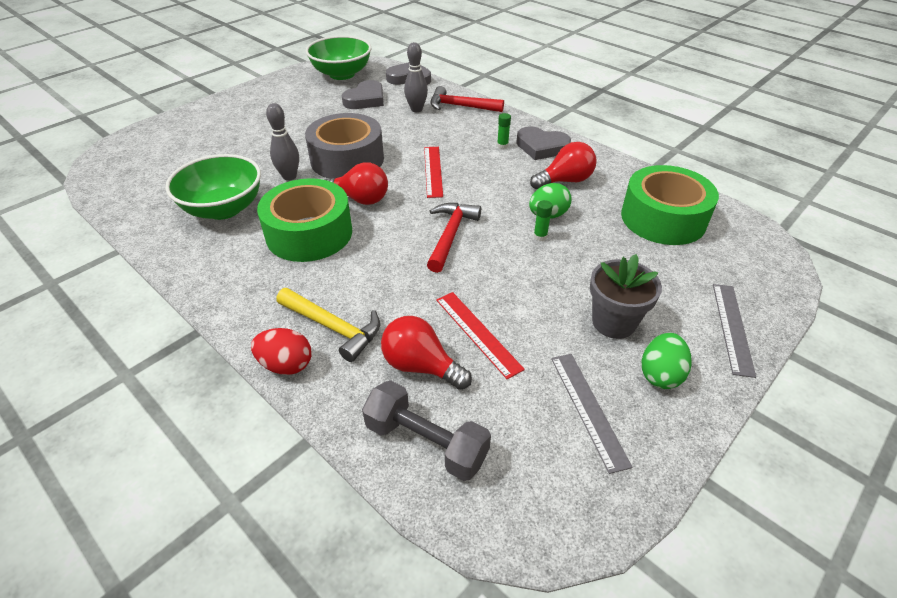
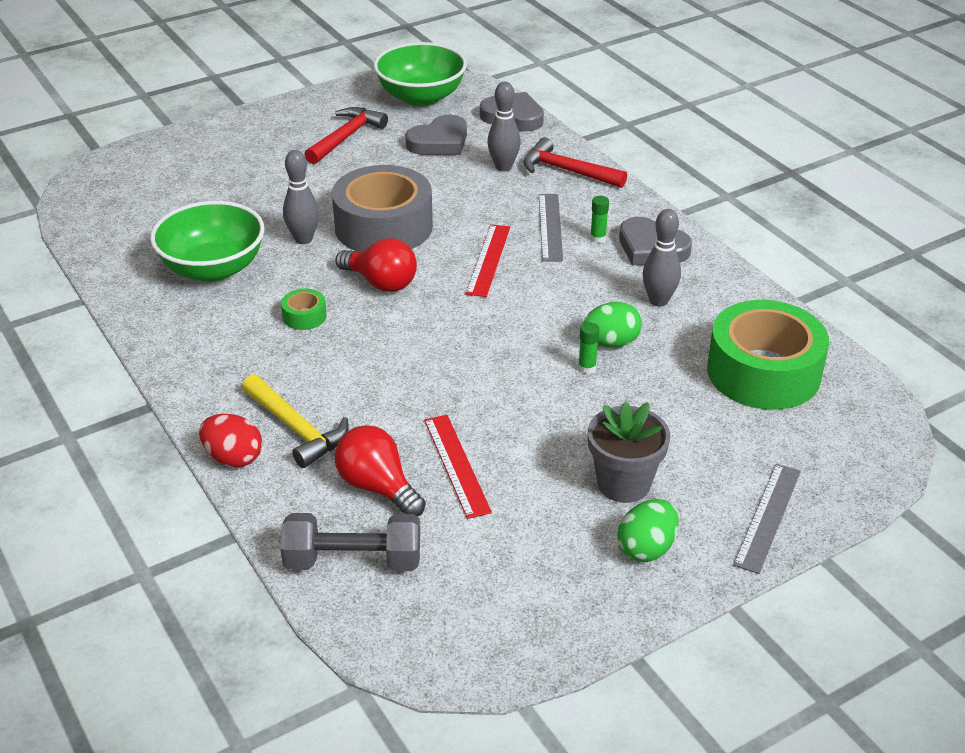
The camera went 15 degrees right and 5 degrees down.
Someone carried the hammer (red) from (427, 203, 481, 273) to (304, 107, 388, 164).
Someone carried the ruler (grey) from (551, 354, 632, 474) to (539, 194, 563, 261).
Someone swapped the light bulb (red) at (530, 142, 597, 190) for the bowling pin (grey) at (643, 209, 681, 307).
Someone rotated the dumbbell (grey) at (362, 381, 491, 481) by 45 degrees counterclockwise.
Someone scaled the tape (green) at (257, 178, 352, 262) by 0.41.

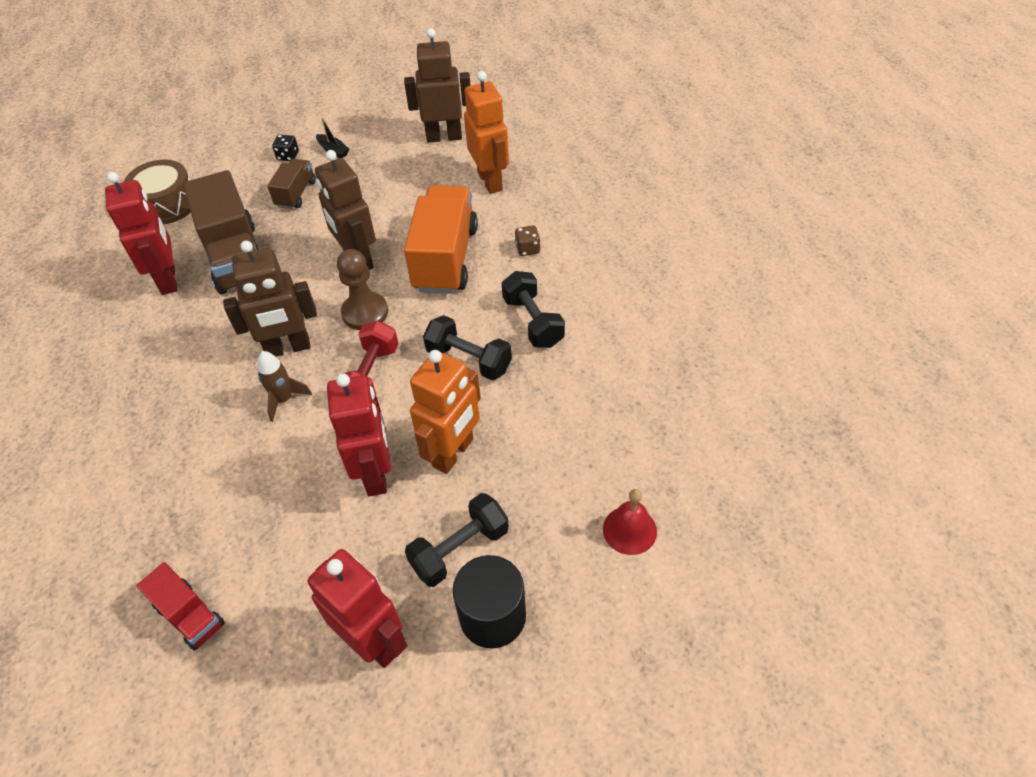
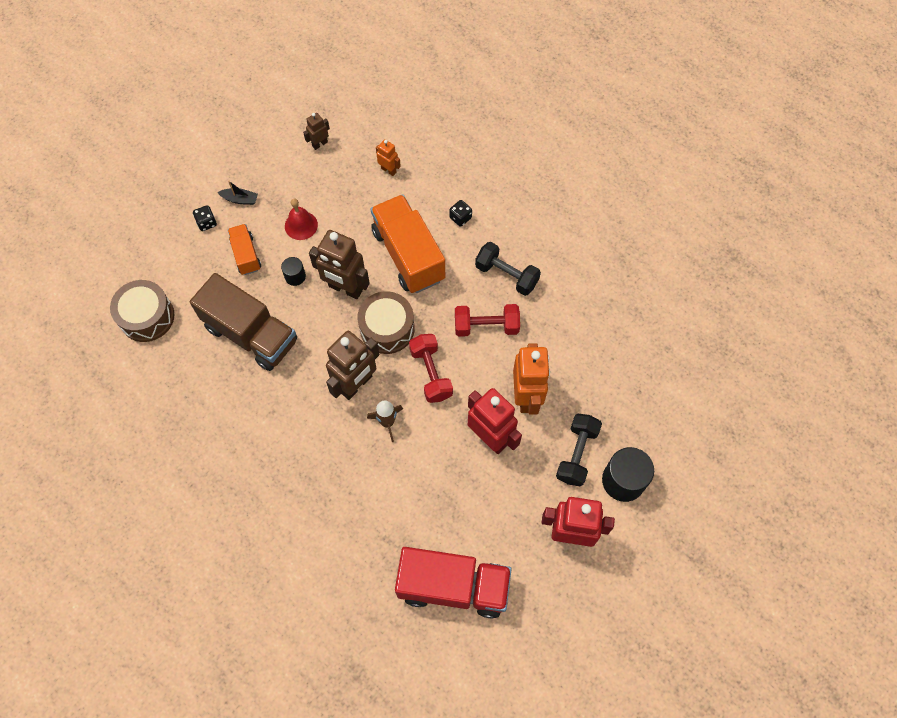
The camera went 35 degrees left and 15 degrees up.
Someone took away the robot (red) at (105, 172, 177, 295).
Someone put down the cylinder (black) at (281, 257, 306, 286).
Someone carried the bell (red) from (603, 489, 657, 555) to (285, 199, 318, 240).
Someone swapped the pawn (brown) at (337, 249, 388, 330) for the drum (brown) at (357, 291, 415, 354).
Someone repainted the truck (brown) at (267, 159, 316, 209), which became the truck (orange) at (228, 224, 261, 275).
Someone repainted the dumbbell (black) at (423, 315, 512, 380), which became the dumbbell (red) at (455, 304, 520, 337).
Someone repainted the dice (brown) at (515, 225, 540, 256), which became the dice (black) at (449, 200, 472, 227).
Someone scaled the truck (red) at (137, 562, 225, 651) by 1.93.
Someone scaled the robot (brown) at (404, 28, 471, 143) by 0.49.
Someone scaled the robot (orange) at (464, 71, 509, 194) by 0.49.

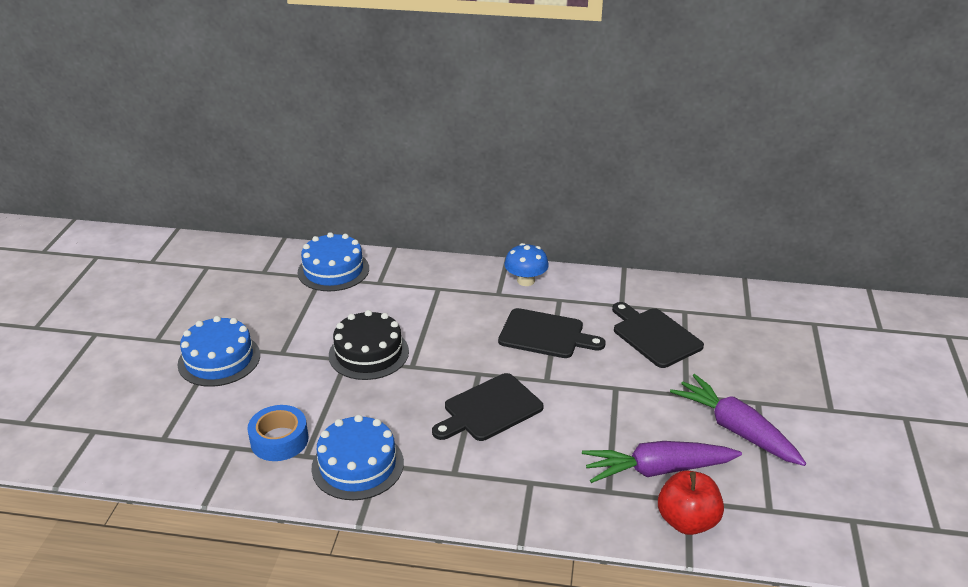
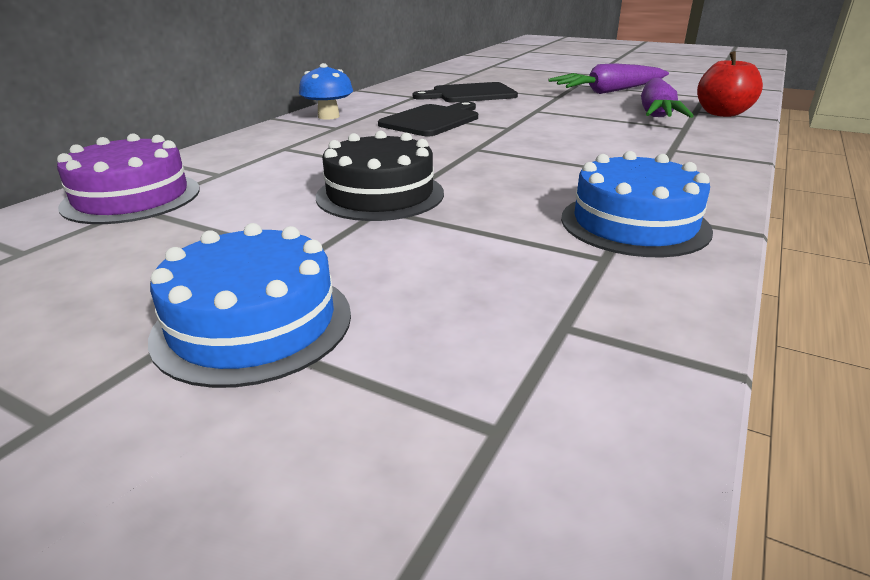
The camera went 70 degrees left and 5 degrees down.
Someone took away the tape (blue) at (247, 405, 309, 461).
Someone took away the cutting board (black) at (432, 373, 544, 441).
Someone repainted the cake (blue) at (297, 232, 369, 291), which became the cake (purple) at (57, 133, 200, 224).

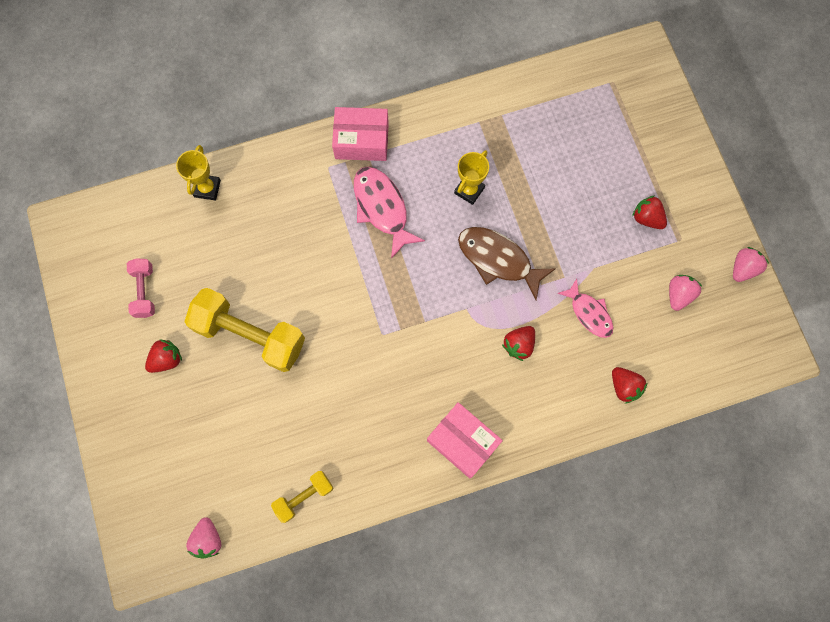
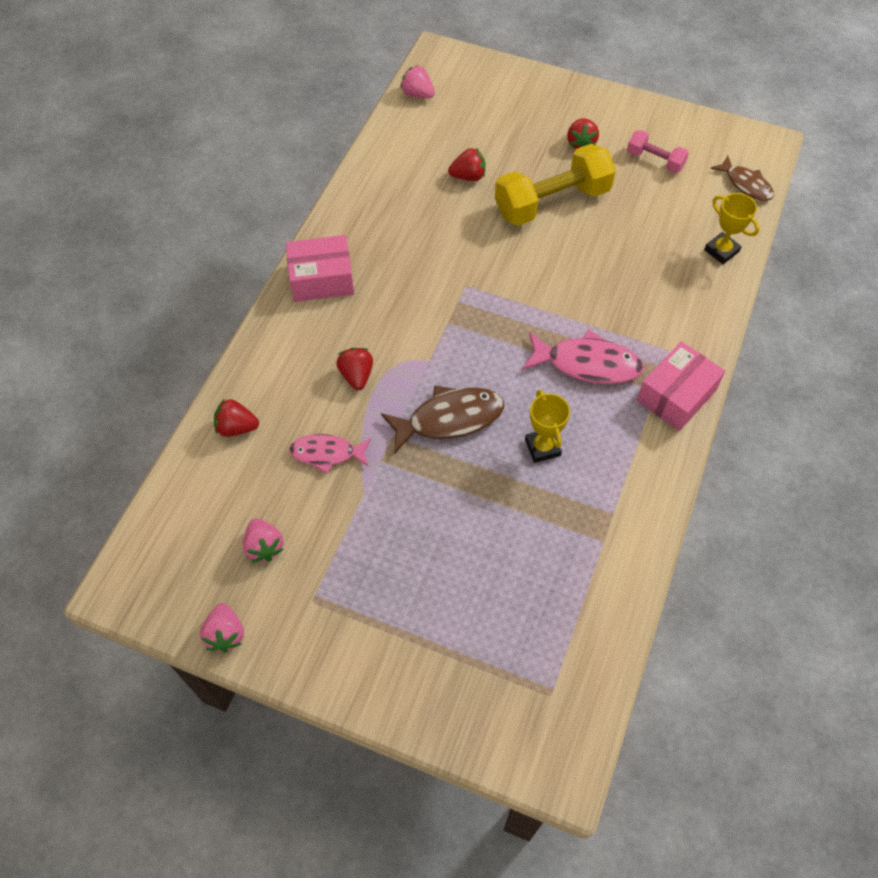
The camera went 130 degrees right and 15 degrees down.
Someone took away the dumbbell (yellow) at (271, 471, 333, 523).
Someone put down the fish (brown) at (710, 156, 774, 201).
Someone carried the strawberry (red) from (632, 196, 667, 229) to (448, 148, 486, 181).

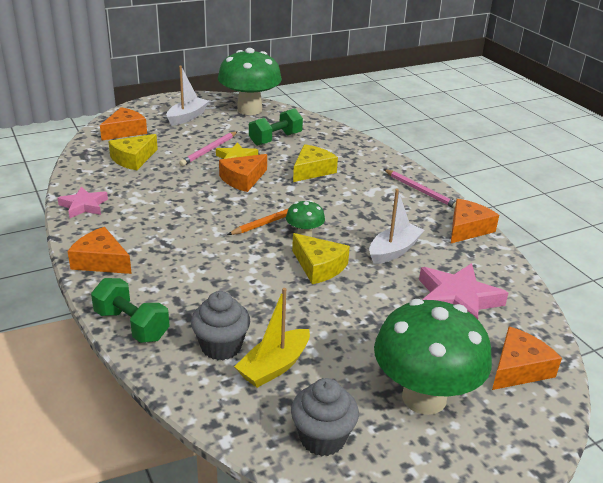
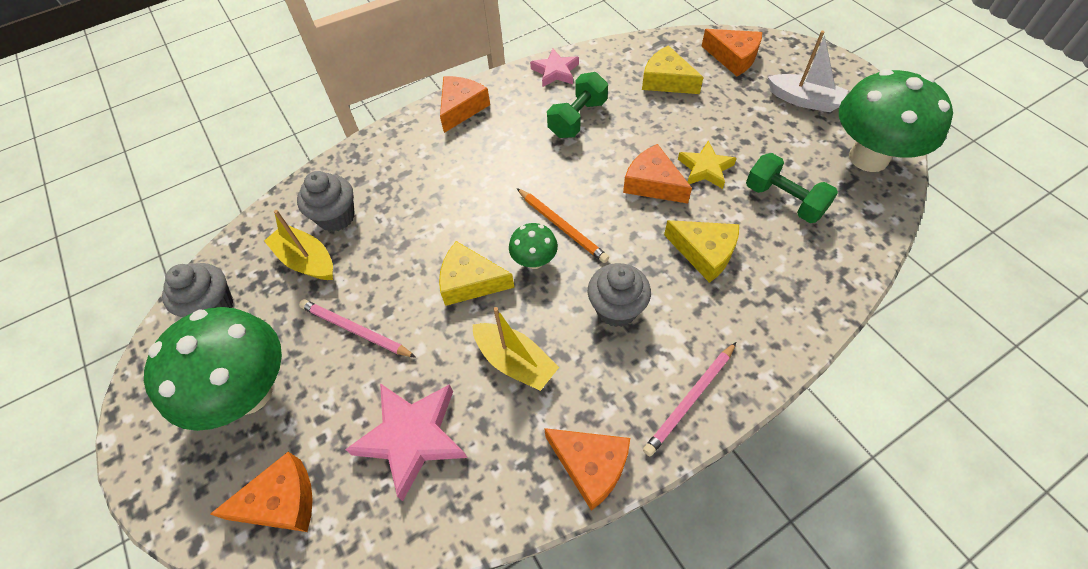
The camera went 90 degrees right and 25 degrees up.
Someone put down the cupcake (grey) at (588, 263, 651, 327).
Someone carried the dumbbell (green) from (91, 278, 170, 343) to (547, 72, 608, 138).
Someone carried the pencil (pink) from (179, 131, 238, 166) to (299, 299, 416, 358).
Someone repainted the boat (white) at (369, 189, 424, 264), which became the boat (yellow) at (472, 307, 559, 391).
Someone rotated the cheese (yellow) at (292, 233, 350, 284) by 60 degrees clockwise.
Someone rotated the cheese (orange) at (492, 326, 562, 390) by 60 degrees counterclockwise.

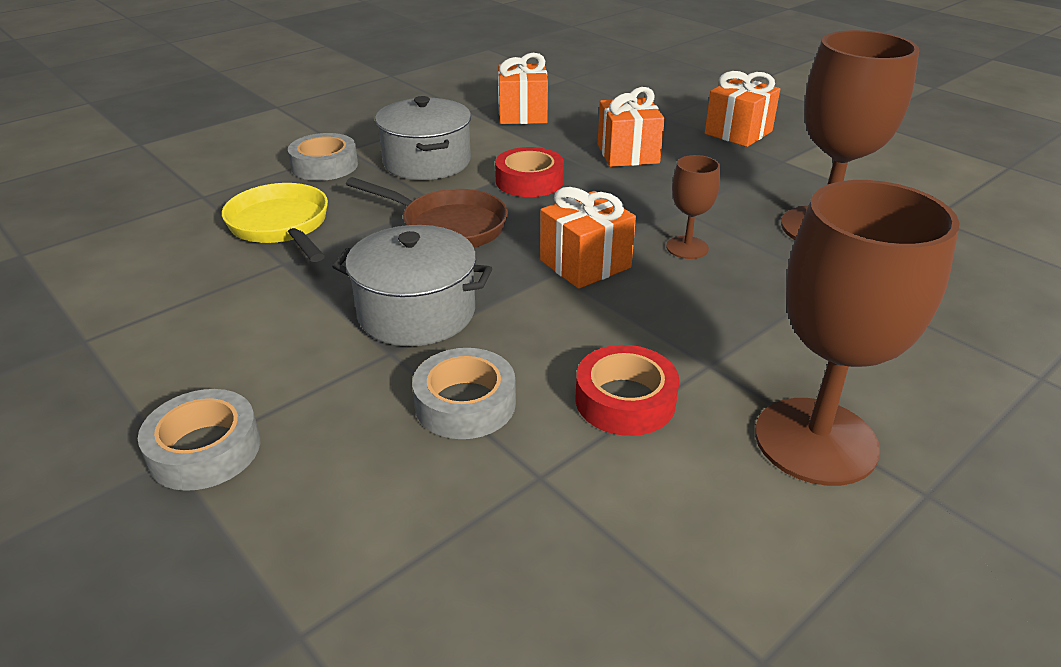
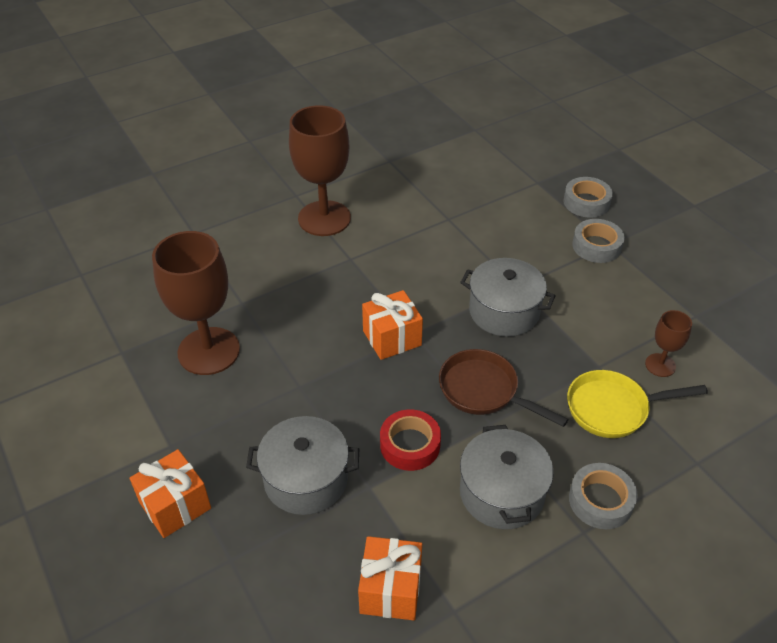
The camera went 170 degrees left and 10 degrees up.
Someone took away the tape (red) at (576, 345, 679, 436).
Someone carried the tape (grey) from (412, 348, 516, 439) to (563, 177, 613, 218).
Someone carried the goblet (brown) from (666, 155, 720, 259) to (645, 310, 692, 377).
Someone swapped the gift (orange) at (598, 87, 665, 167) for the pot (grey) at (246, 416, 359, 515).
Someone rotated the pan (yellow) at (222, 183, 328, 262) by 105 degrees clockwise.

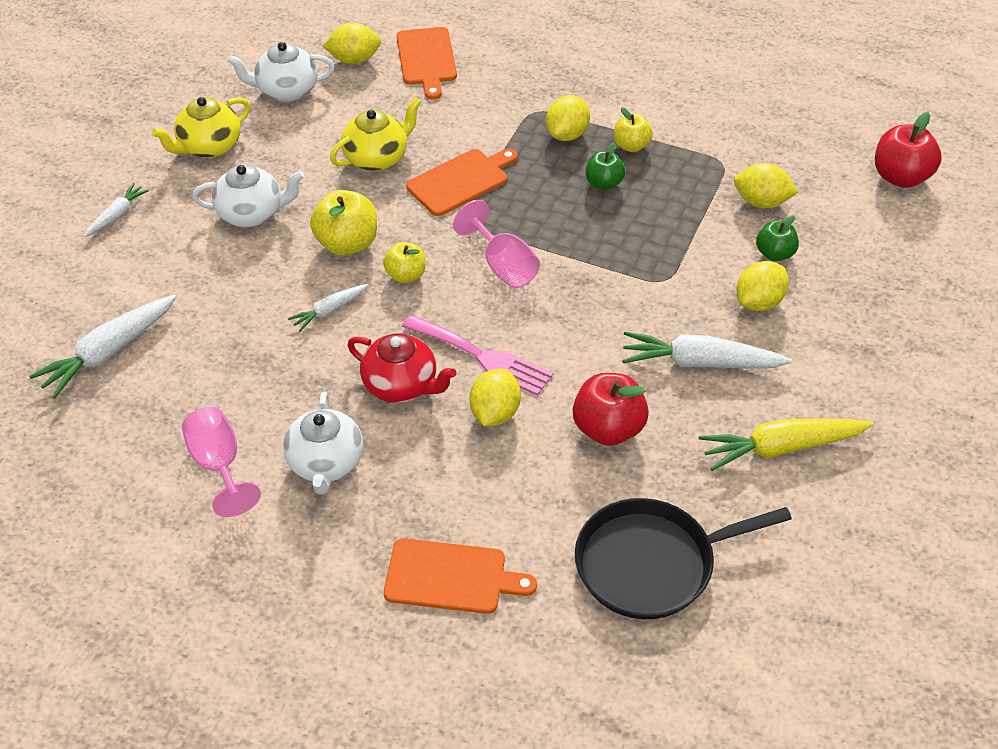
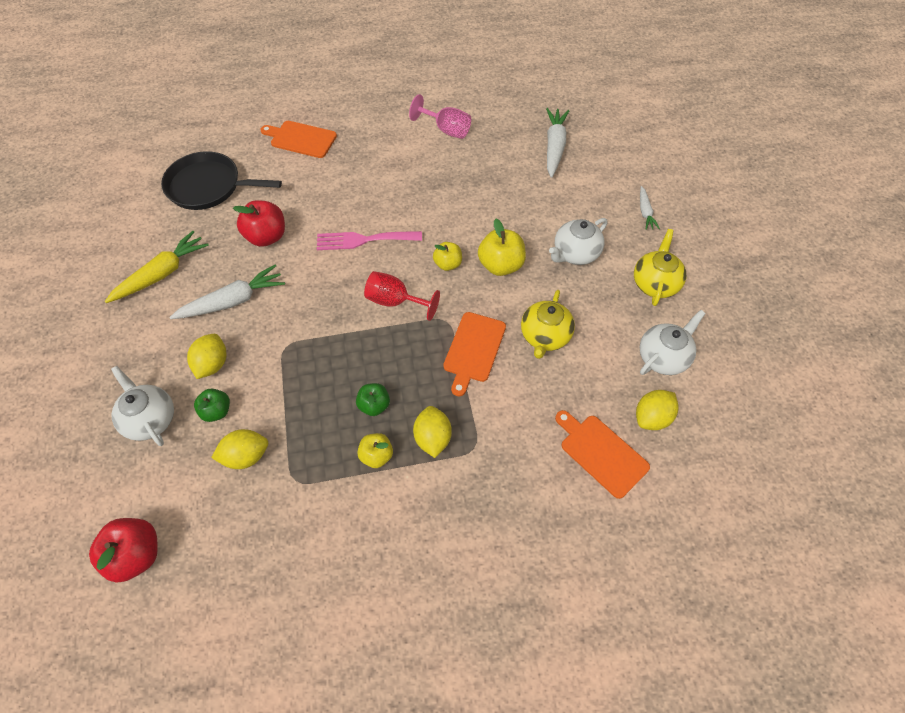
The camera went 145 degrees right and 10 degrees up.
Someone took away the carrot (white) at (288, 284, 369, 332).
Someone took away the teapot (red) at (347, 333, 456, 403).
Someone took away the lemon (yellow) at (469, 369, 521, 426).
Someone carried the teapot (white) from (283, 391, 363, 495) to (111, 366, 174, 446).
Someone repainted the goblet (pink) at (453, 200, 540, 288), which became the goblet (red) at (364, 271, 440, 321).
Someone rotated the cutting board (orange) at (384, 538, 537, 614) by 45 degrees clockwise.
Someone rotated the pan (black) at (575, 498, 792, 619) by 120 degrees counterclockwise.

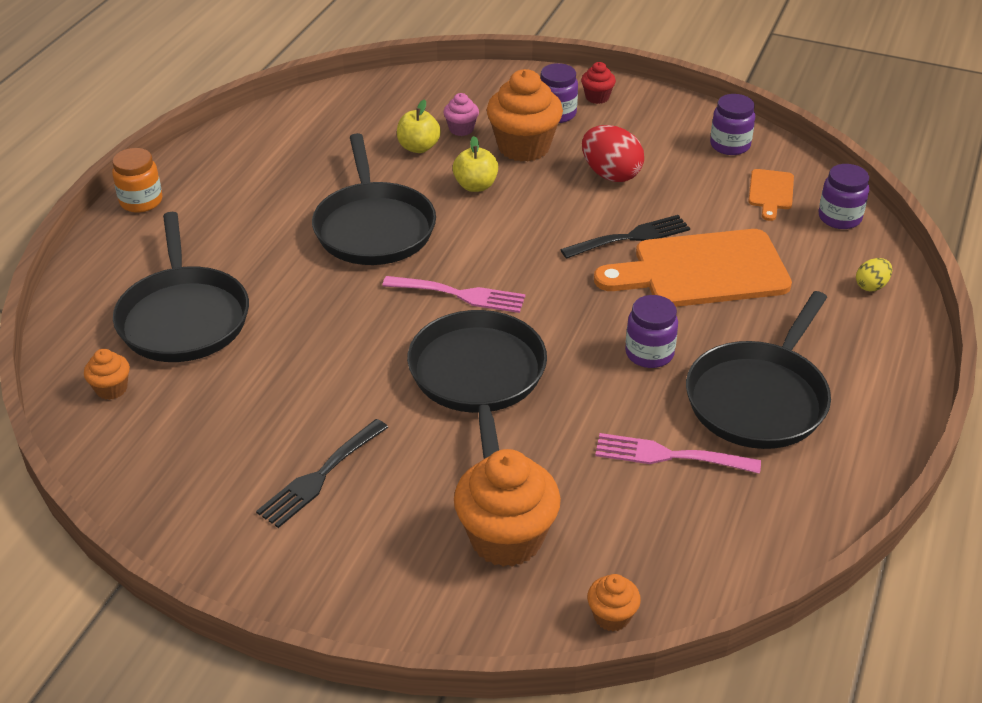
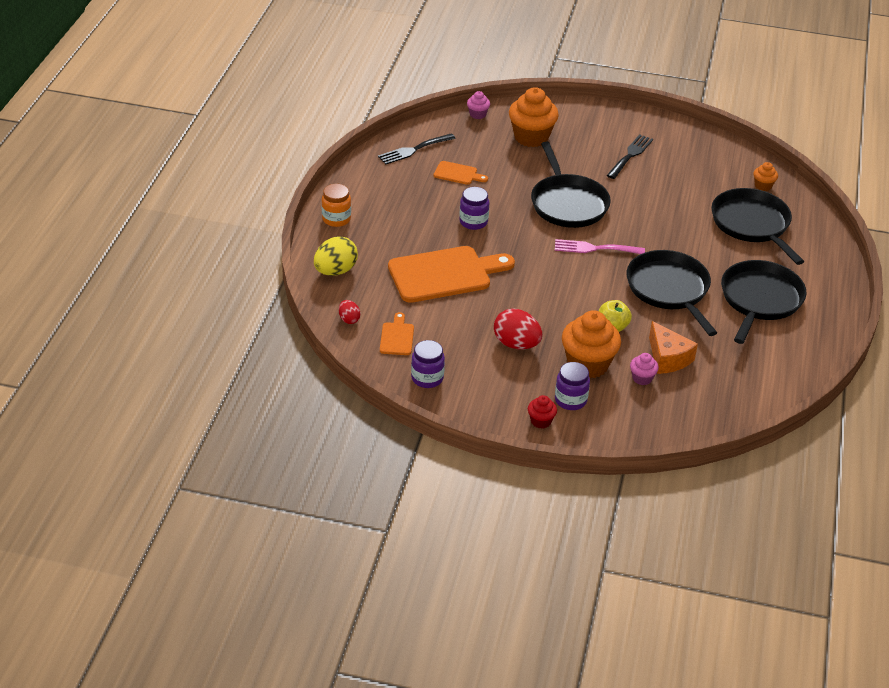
The camera went 170 degrees right and 0 degrees up.
Someone carried the jar (orange) from (112, 148, 162, 213) to (321, 184, 351, 227).
Someone carried the fork (black) from (560, 215, 690, 259) to (378, 133, 456, 165).
Someone carried the pan (black) from (686, 291, 831, 449) to (721, 260, 806, 344).
Someone swapped the apple (yellow) at (397, 100, 441, 153) for the cheese (orange) at (649, 321, 698, 374).
Someone swapped the fork (pink) at (595, 433, 761, 474) for the cutting board (orange) at (434, 161, 488, 185).
Someone swapped the jar (purple) at (819, 164, 869, 229) for the egg (red) at (339, 300, 360, 324).
Someone repainted the cupcake (orange) at (587, 574, 641, 631), which became the cupcake (pink) at (467, 91, 490, 119).
Someone scaled the egg (yellow) at (856, 258, 892, 291) by 1.86.

